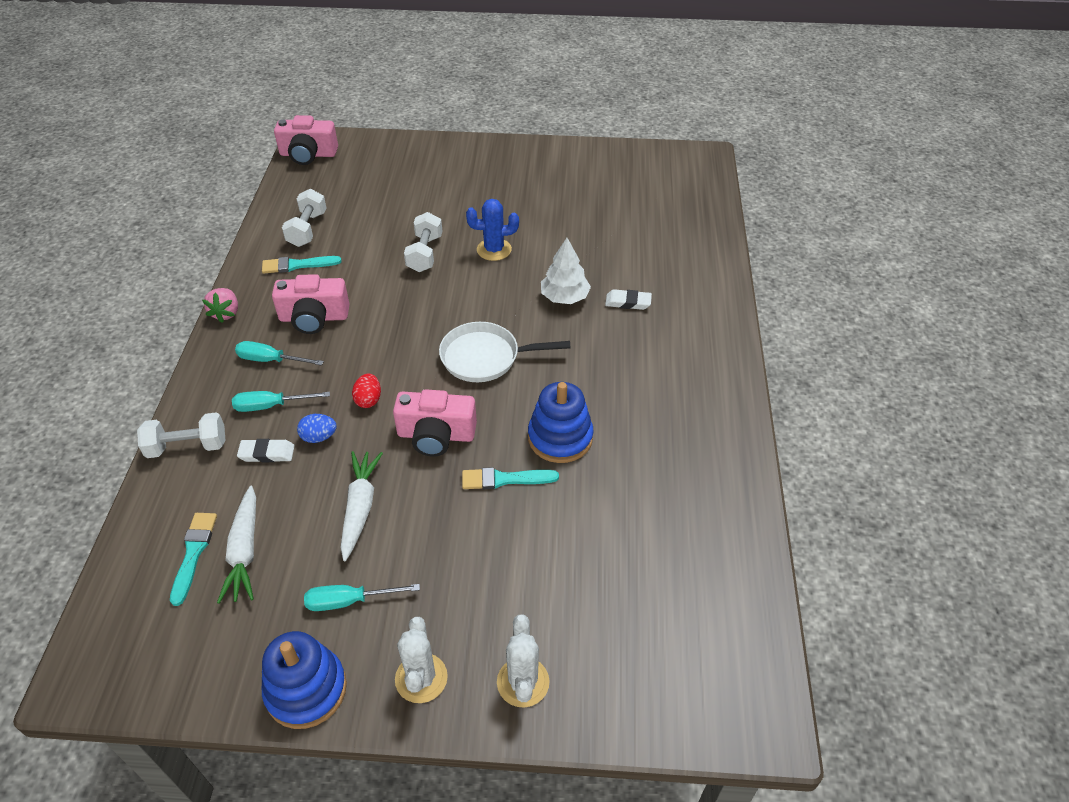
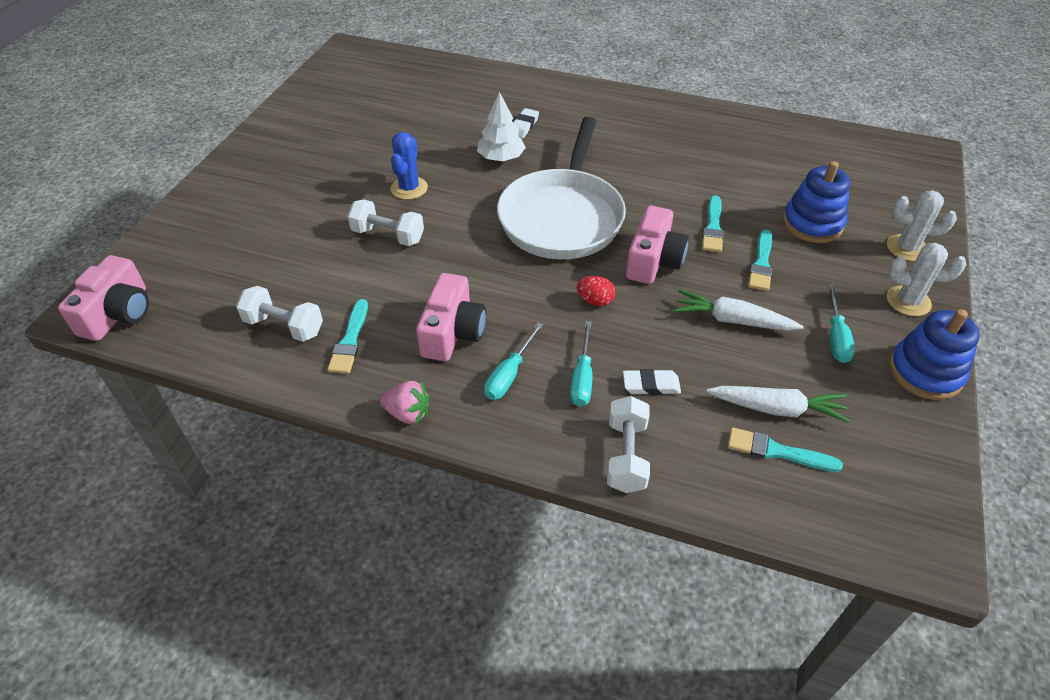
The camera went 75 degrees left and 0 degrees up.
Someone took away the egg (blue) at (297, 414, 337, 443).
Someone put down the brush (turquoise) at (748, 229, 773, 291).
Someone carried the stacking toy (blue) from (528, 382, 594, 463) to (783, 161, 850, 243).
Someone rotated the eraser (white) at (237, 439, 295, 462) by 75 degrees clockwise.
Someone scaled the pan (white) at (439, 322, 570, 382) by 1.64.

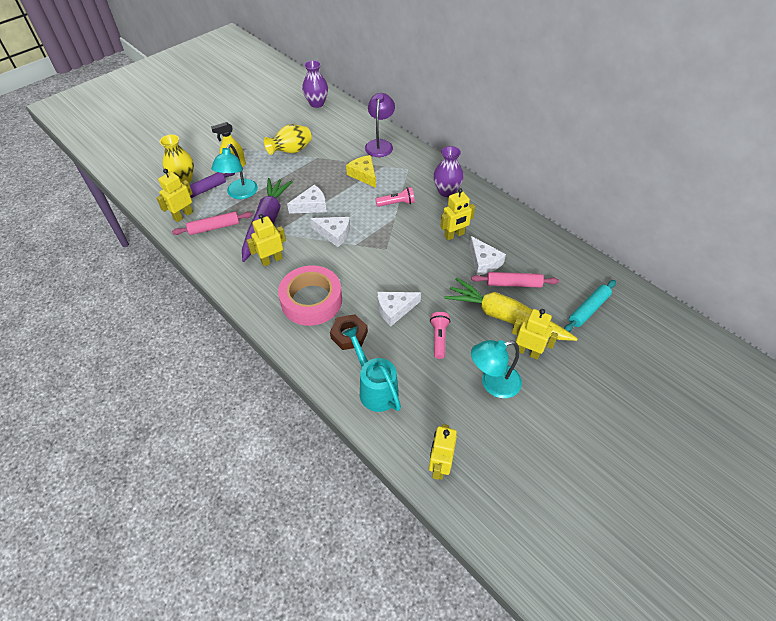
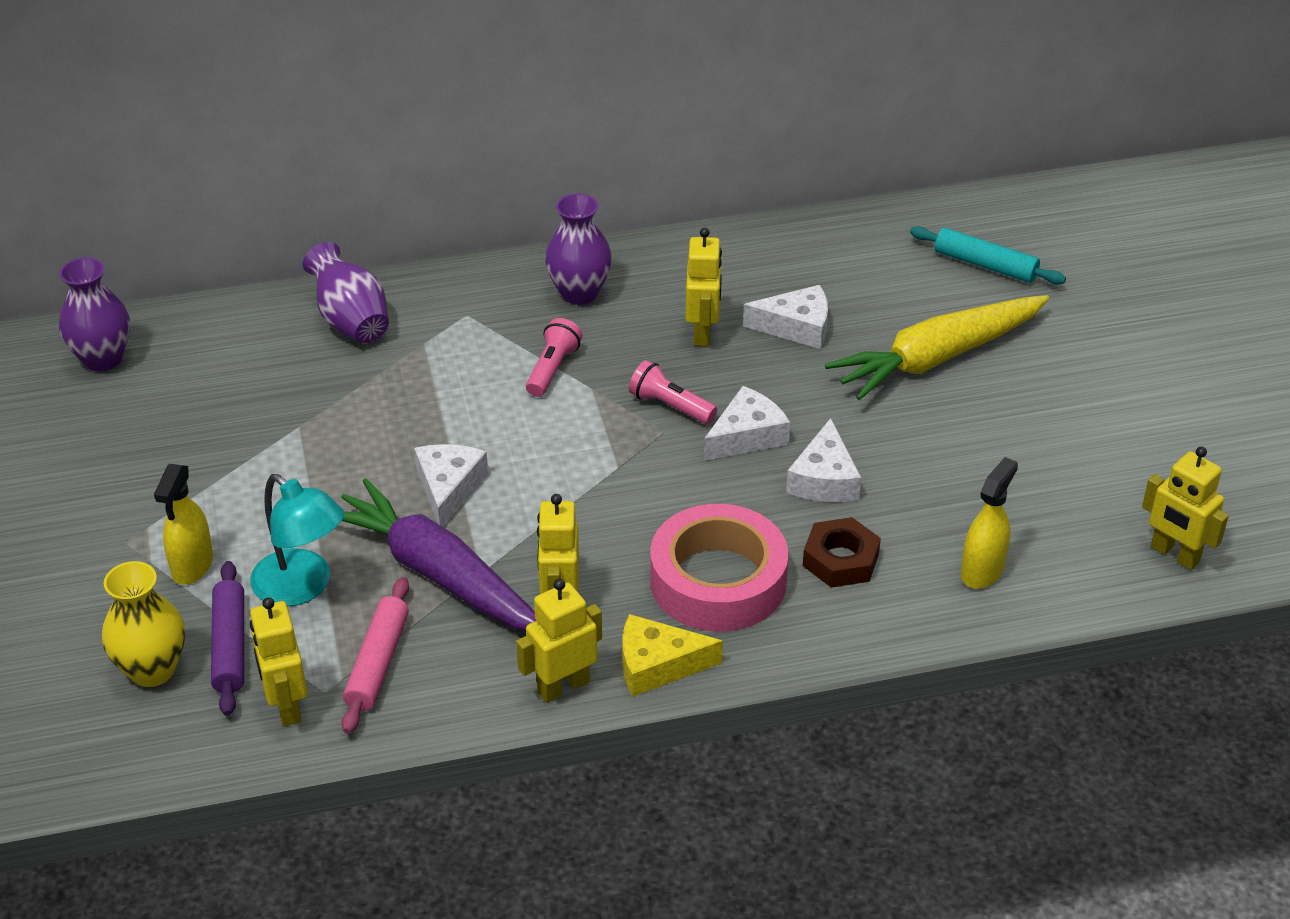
The camera went 60 degrees left and 10 degrees down.
Someone took away the vase (yellow) at (264, 124, 312, 155).
Someone took away the rolling pin (pink) at (471, 272, 559, 288).
Someone took away the lamp (turquoise) at (471, 340, 522, 398).
Someone carried the cheese (white) from (310, 217, 350, 247) to (704, 386, 790, 461).
Someone carried the cheese (yellow) from (346, 155, 376, 188) to (622, 614, 723, 697).
Someone carried the flashlight (pink) from (430, 312, 450, 359) to (629, 360, 717, 424).
Someone carried the robot (yellow) from (512, 309, 558, 359) to (516, 579, 602, 703).
Someone swapped the watering can (turquoise) at (343, 326, 401, 412) for the spray bottle (yellow) at (961, 457, 1018, 589).
Someone swapped the lamp (purple) at (365, 93, 395, 157) for the vase (purple) at (303, 242, 389, 343).
Someone rotated the rolling pin (turquoise) at (564, 280, 616, 332) by 45 degrees counterclockwise.

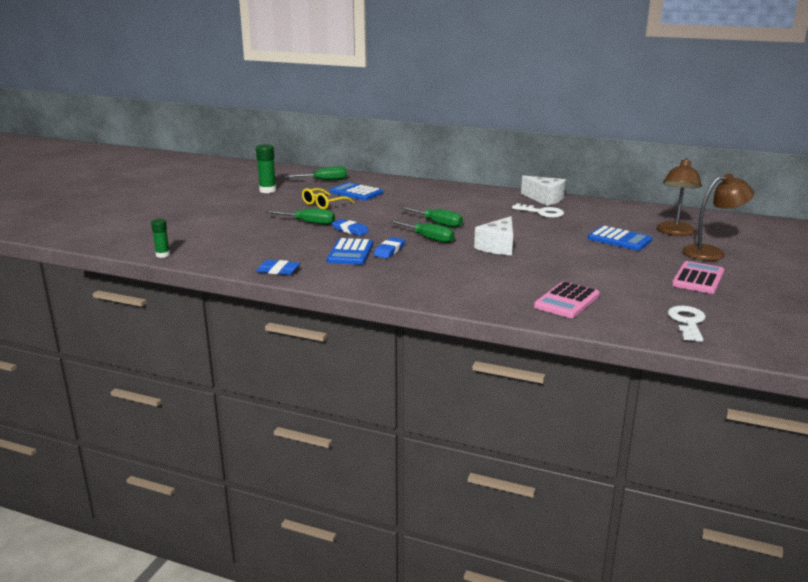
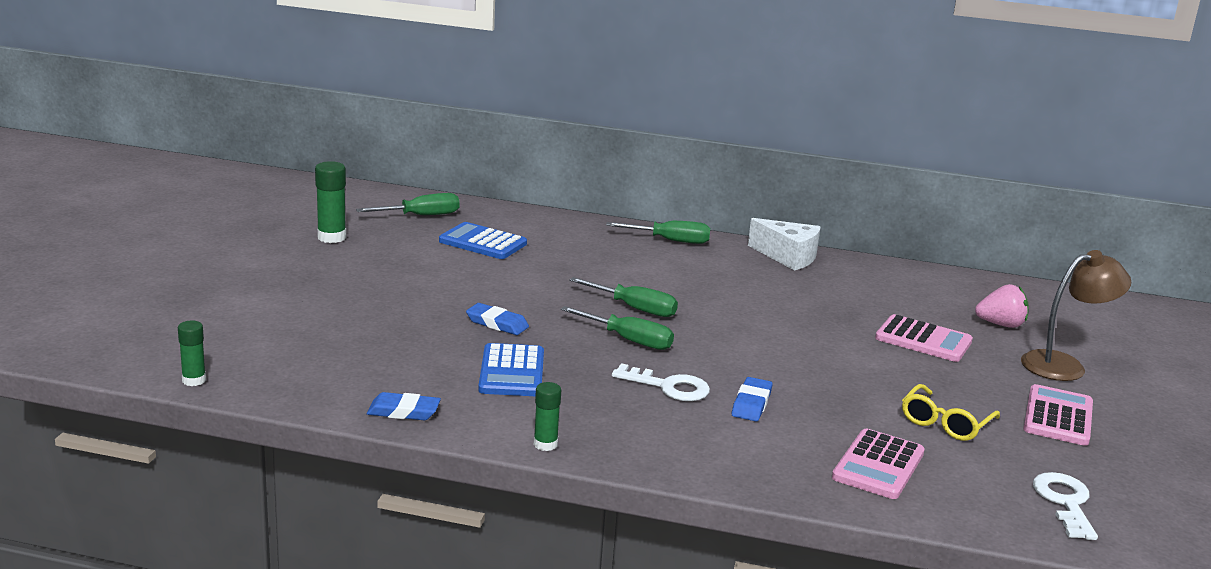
The camera went 10 degrees left and 0 degrees up.
Someone took away the cheese (white) at (474, 216, 513, 255).
Someone put down the glue stick (green) at (534, 382, 561, 451).
Someone carried the screwdriver (green) from (265, 209, 335, 225) to (606, 221, 710, 244).
Someone carried the glasses (yellow) from (302, 188, 354, 209) to (902, 384, 1000, 441).
Someone carried the eraser (blue) from (374, 237, 405, 258) to (732, 377, 772, 421).
Someone carried the key (white) from (512, 203, 564, 218) to (612, 363, 710, 401).
Someone swapped the lamp (brown) at (657, 158, 702, 236) for the strawberry (pink) at (975, 284, 1029, 328).
Someone repainted the calculator (blue) at (588, 226, 652, 251), which became the calculator (pink) at (875, 314, 973, 362).

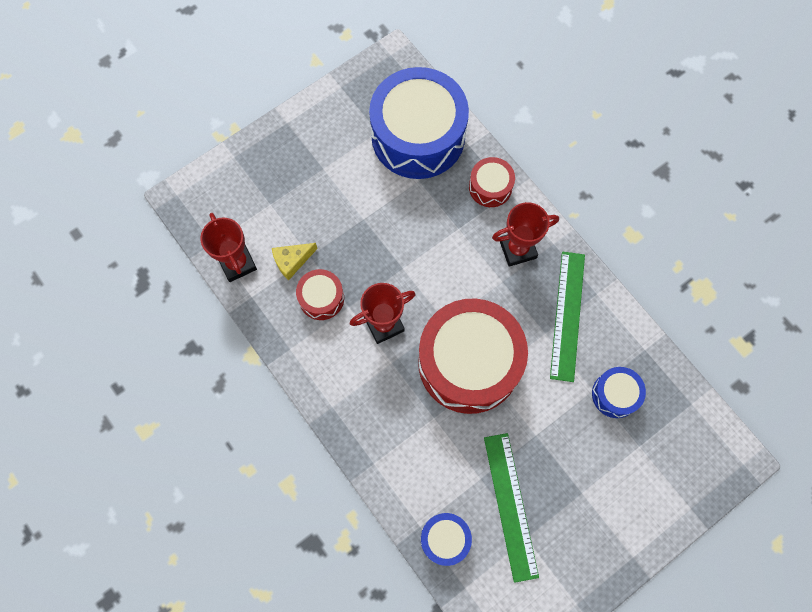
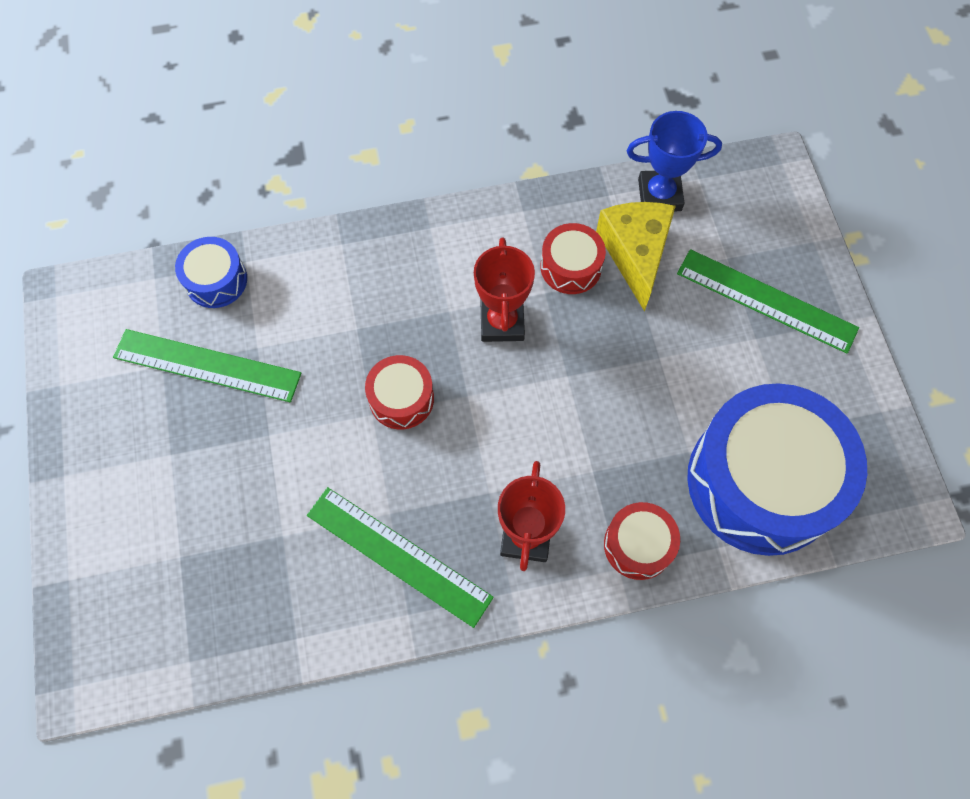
The camera went 115 degrees right and 5 degrees down.
Someone took away the drum (blue) at (592, 367, 646, 418).
Someone put down the ruler (green) at (677, 249, 859, 354).
Someone repainted the trophy (red) at (200, 213, 257, 282), which became the trophy (blue) at (627, 111, 722, 211).
Someone scaled the cheese (yellow) at (272, 243, 318, 280) by 1.68.
Someone scaled the drum (red) at (418, 299, 528, 414) by 0.45.

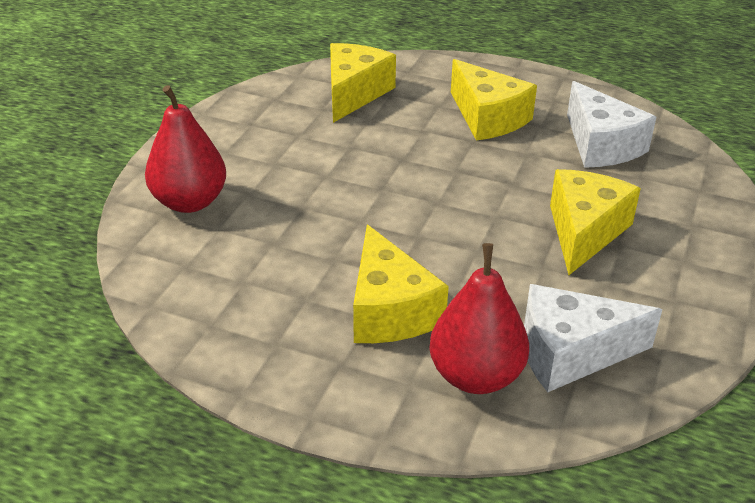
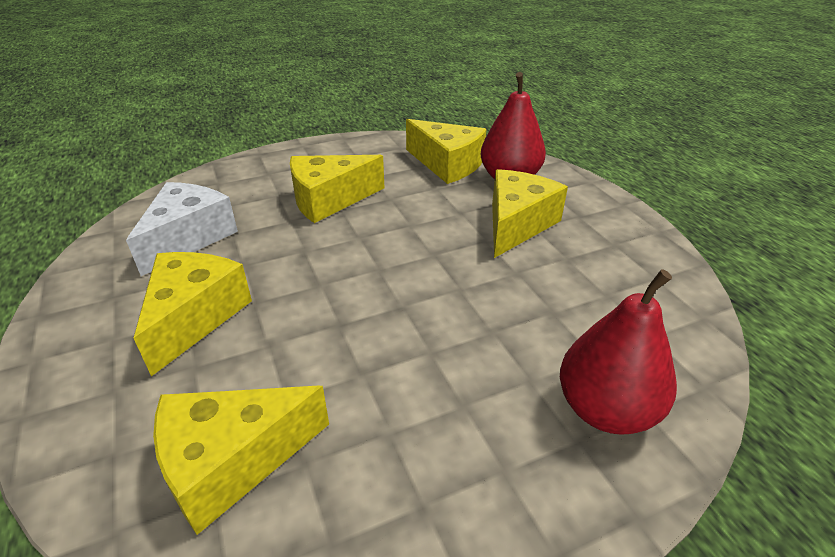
The camera went 135 degrees left and 0 degrees up.
Someone repainted the cheese (white) at (524, 284, 662, 392), which became the cheese (yellow) at (406, 119, 486, 184).

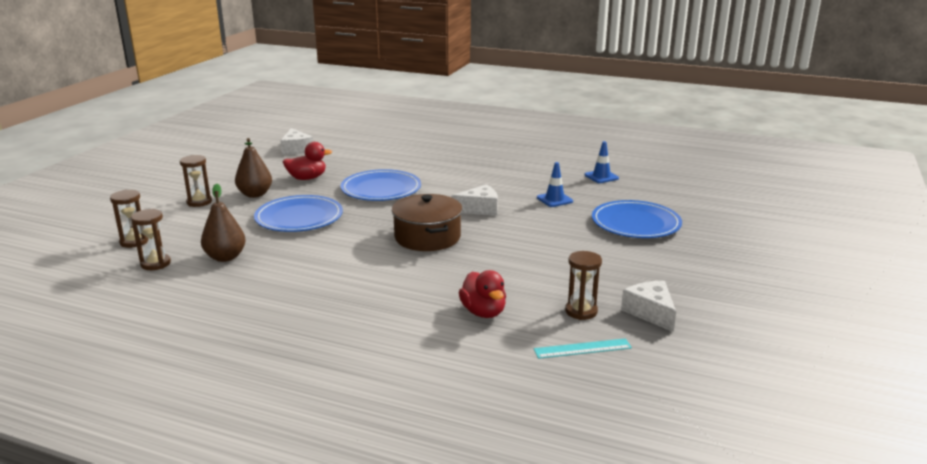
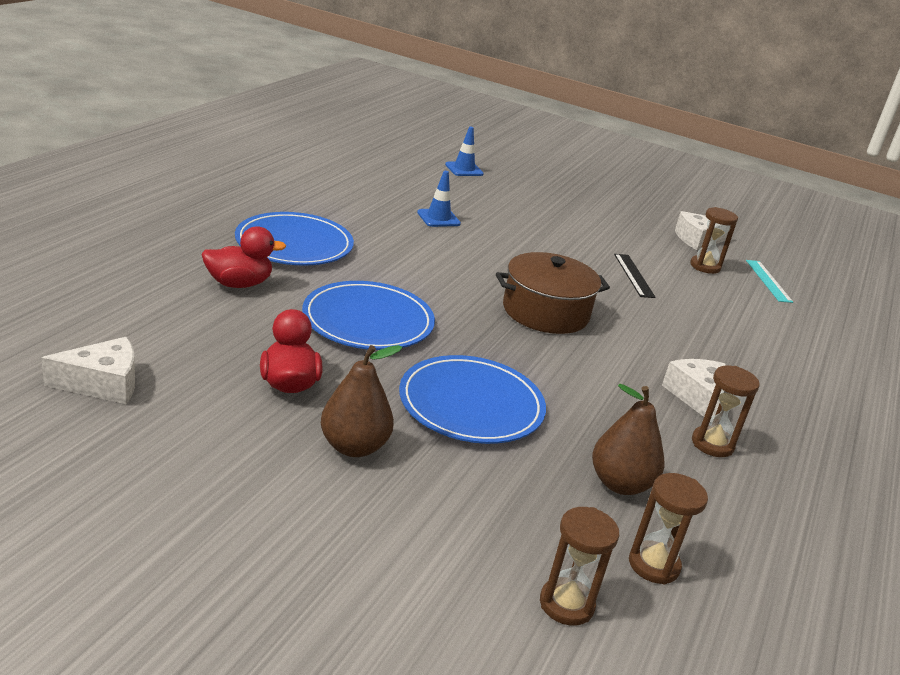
The camera went 90 degrees left and 5 degrees up.
Someone put down the ruler (black) at (614, 254, 656, 298).
Someone carried the hourglass (brown) from (180, 155, 212, 207) to (692, 366, 760, 457).
Someone carried the cheese (white) from (451, 185, 498, 216) to (662, 359, 726, 417).
Someone carried the duck (red) from (459, 270, 506, 318) to (201, 226, 286, 288).
Someone carried the traffic cone (blue) from (585, 141, 619, 183) to (445, 127, 484, 176).
Someone carried the plate (blue) from (592, 200, 682, 238) to (235, 212, 354, 266).

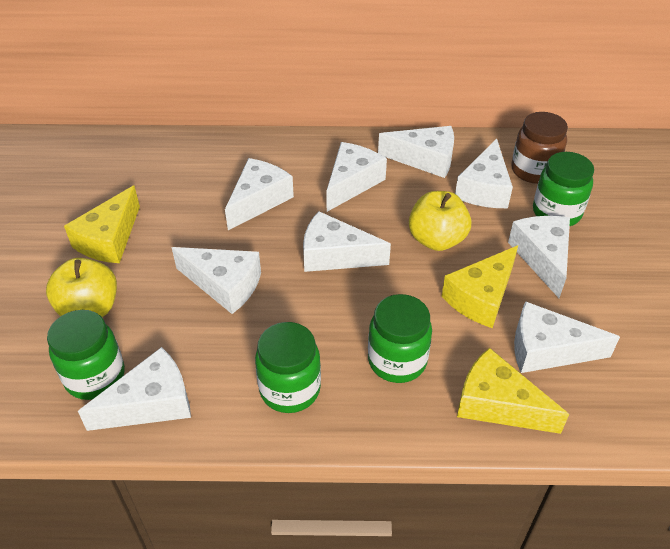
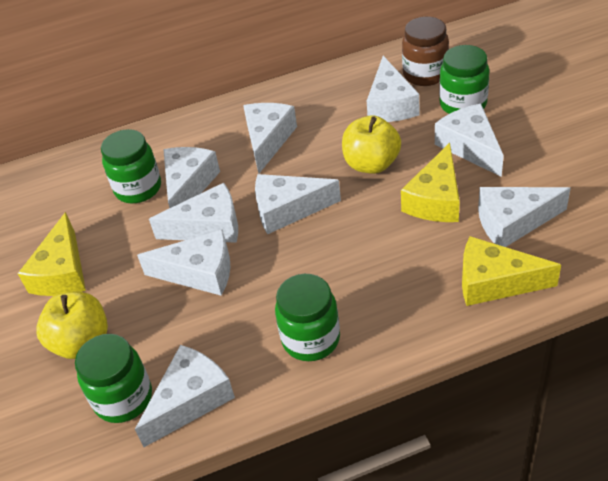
The camera went 15 degrees left and 0 degrees up.
Someone carried the jar (green) from (368, 294, 432, 383) to (101, 129, 161, 203).
Someone carried the cheese (white) from (378, 126, 454, 178) to (149, 183, 238, 243).

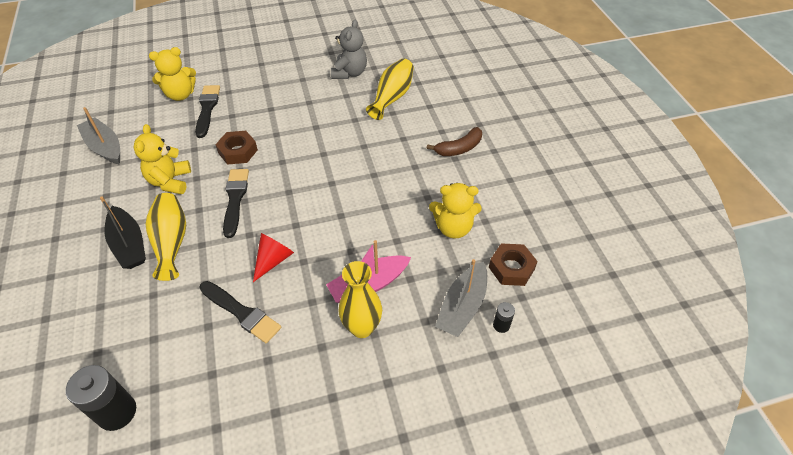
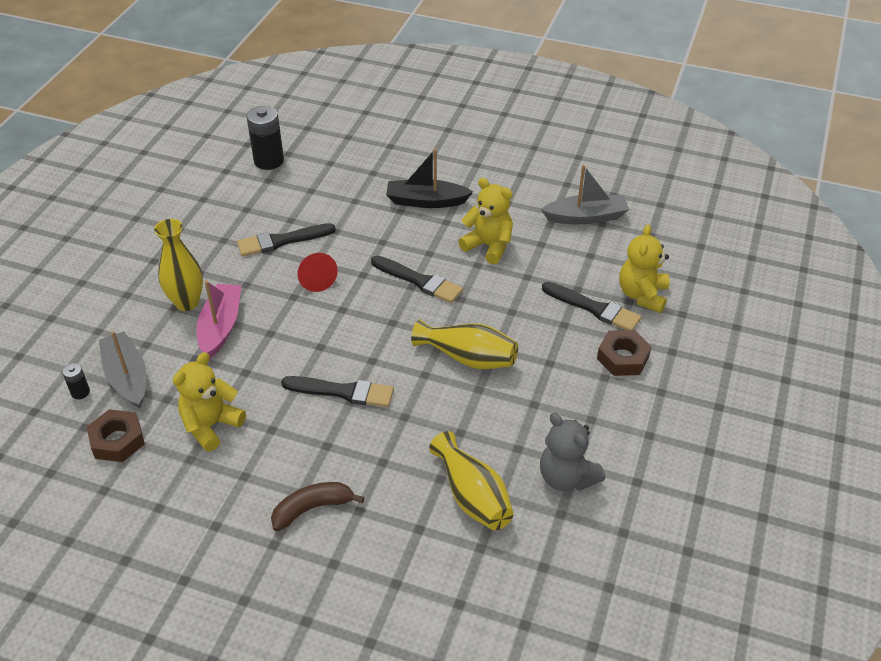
The camera went 125 degrees right and 5 degrees down.
Someone put down the brush (black) at (281, 376, 394, 407).
Someone carried the vase (yellow) from (145, 193, 186, 281) to (411, 319, 518, 369).
Someone carried the nut (brown) from (215, 131, 258, 165) to (597, 330, 652, 376).
Someone rotated the banana (brown) at (427, 127, 482, 156) by 60 degrees clockwise.

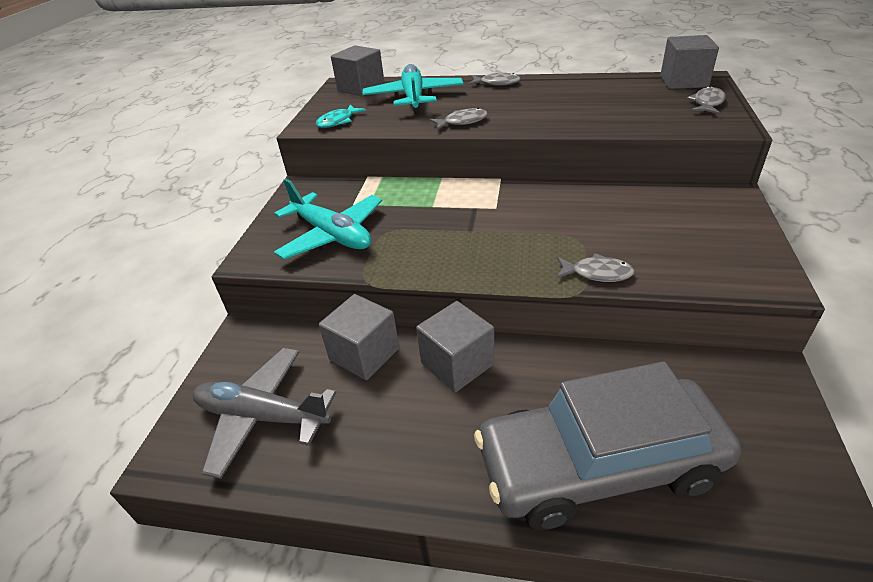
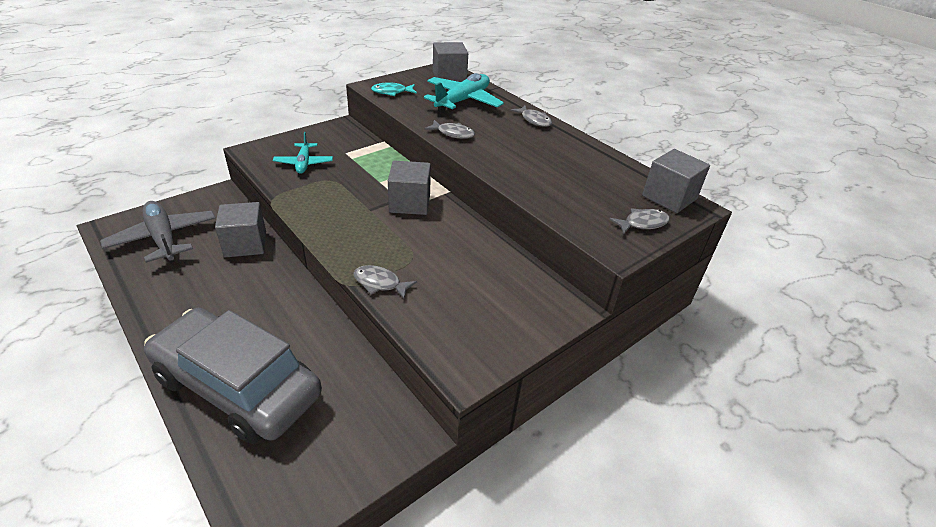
The camera went 35 degrees right and 0 degrees up.
Someone carried the cube (grey) from (416, 301, 495, 392) to (388, 161, 431, 215).
Someone rotated the fish (grey) at (557, 253, 635, 282) by 150 degrees clockwise.
Someone scaled the plane (turquoise) at (274, 179, 382, 259) by 0.61.

